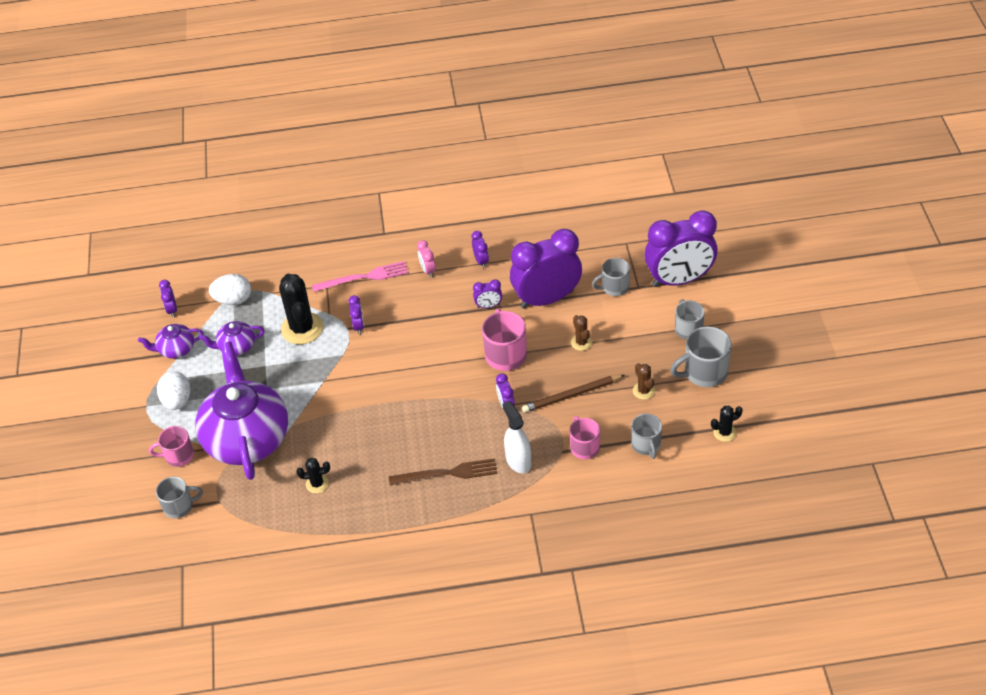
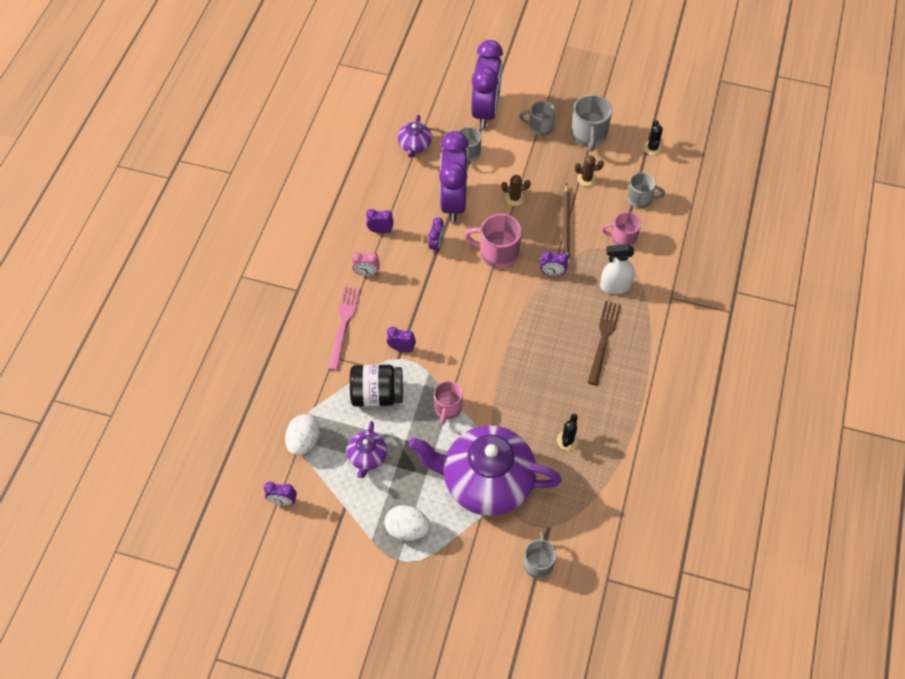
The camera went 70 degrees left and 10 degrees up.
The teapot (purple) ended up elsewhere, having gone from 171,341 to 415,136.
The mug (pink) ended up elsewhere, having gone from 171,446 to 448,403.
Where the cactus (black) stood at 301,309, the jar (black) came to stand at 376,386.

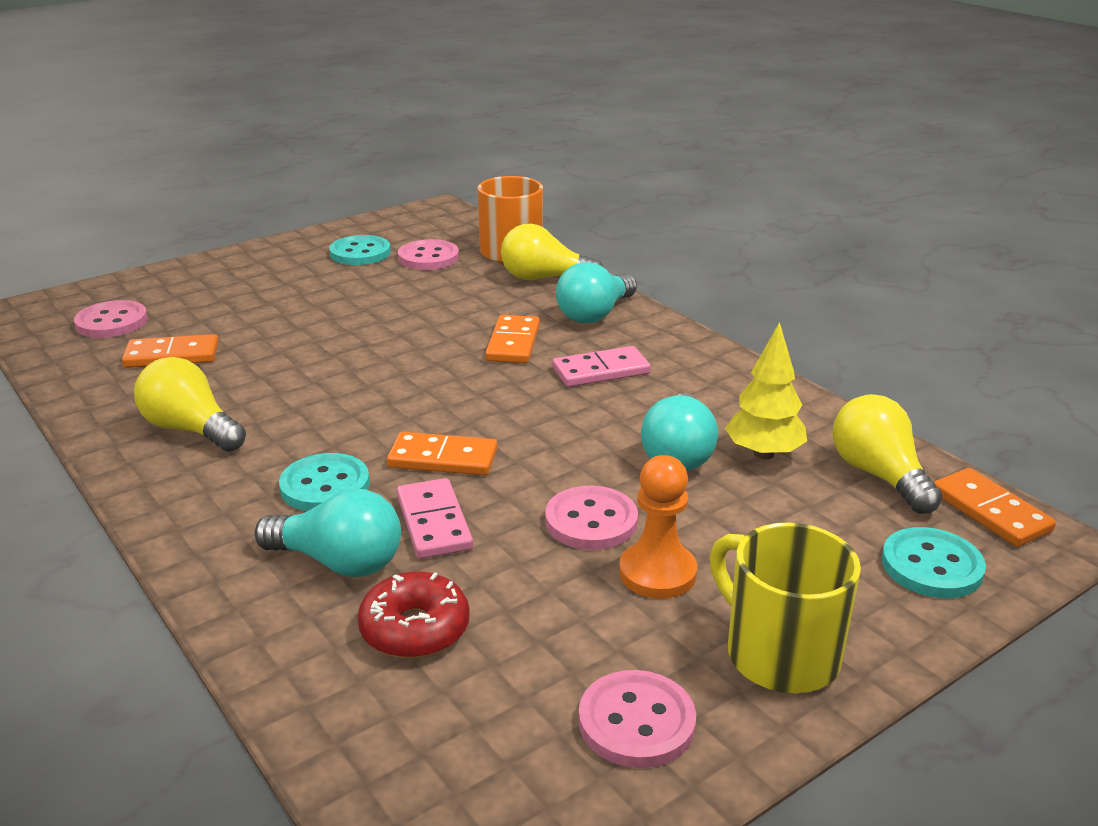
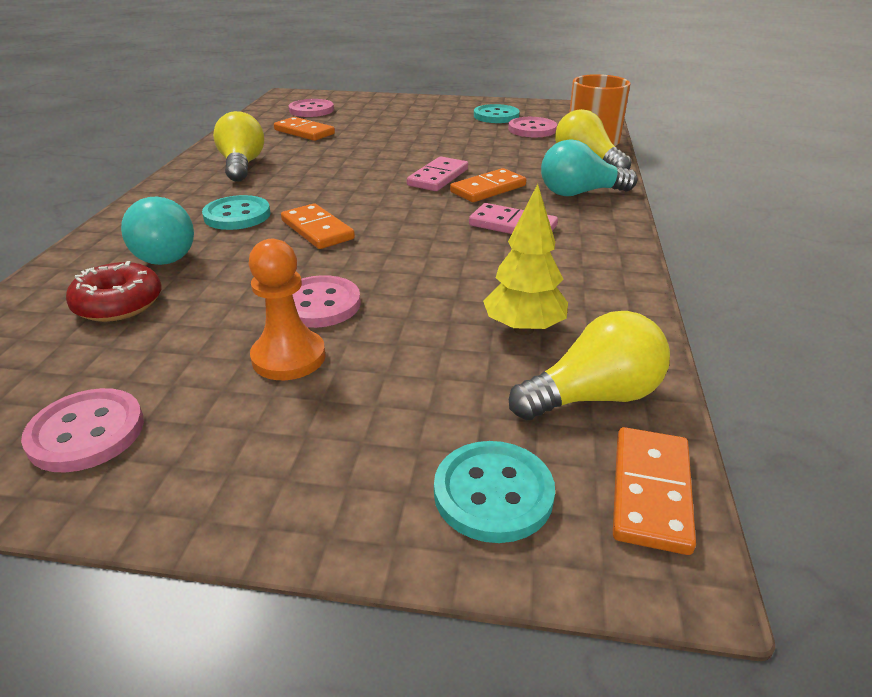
The camera went 45 degrees right and 5 degrees up.
The second view lost the light bulb (turquoise) at 679,432.
The second view lost the mug (yellow) at 785,607.
The domino (pink) ended up elsewhere, having gone from 435,518 to 437,173.
The light bulb (yellow) at 887,454 ended up facing another way, 45 degrees clockwise from before.

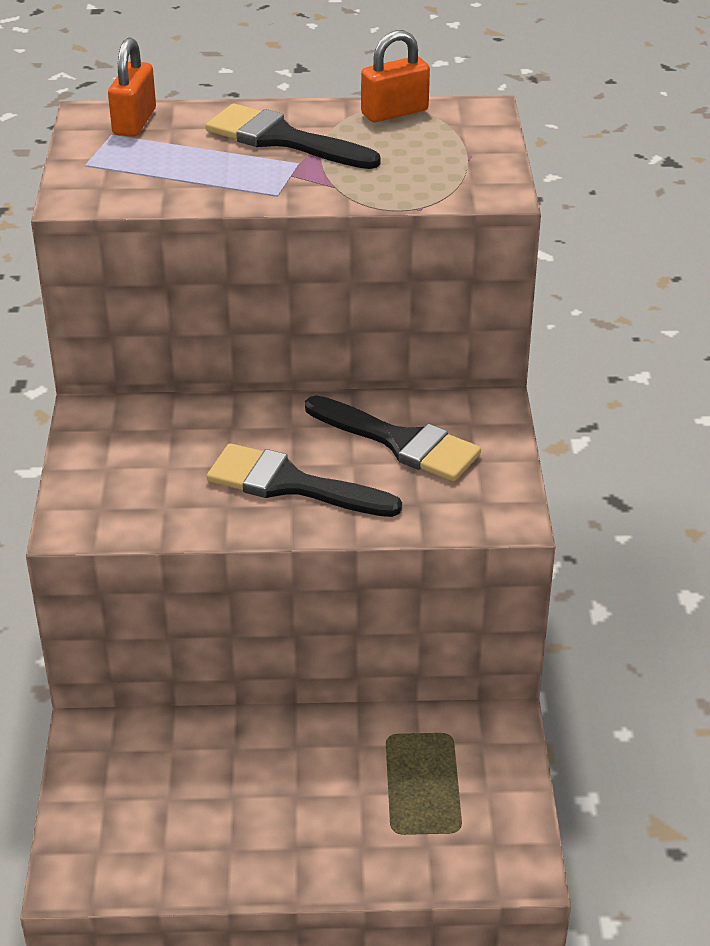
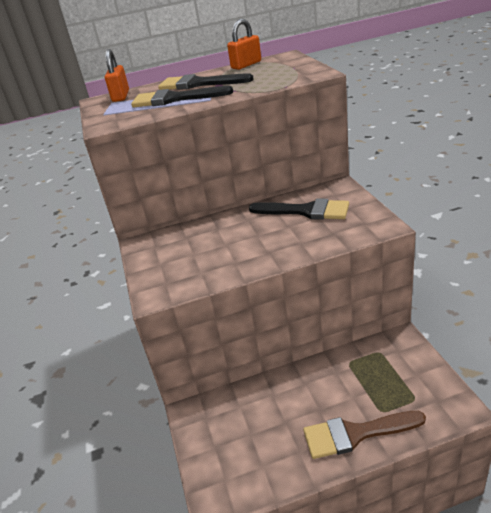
The camera went 10 degrees left and 5 degrees down.
The second view gained the brush (brown) at 364,435.
The brush (black) ended up elsewhere, having gone from 304,480 to 182,97.

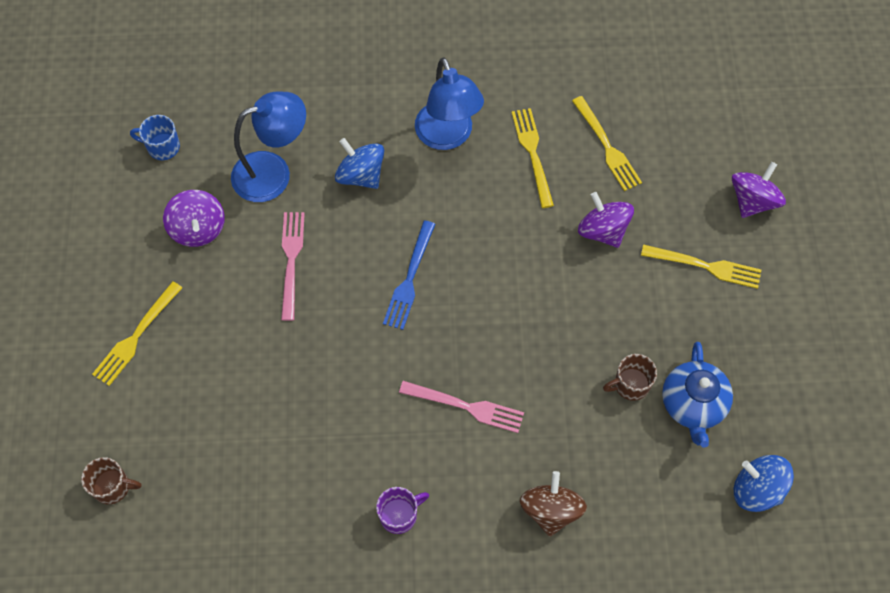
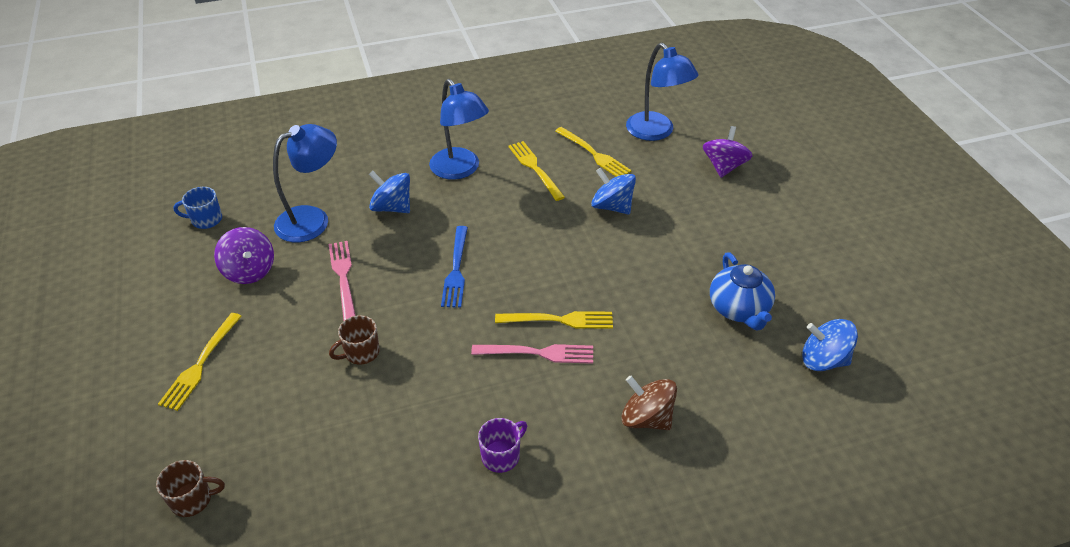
The camera went 15 degrees left and 20 degrees down.
The second view gained the lamp (blue) at 662,92.
The mug (brown) ended up elsewhere, having gone from 630,377 to 354,340.
The fork (yellow) ended up elsewhere, having gone from 701,266 to 554,319.
What was the spinning top (purple) at 606,220 turned into the spinning top (blue) at 613,191.
The spinning top (brown) at 553,504 ended up facing another way, 45 degrees counterclockwise from before.

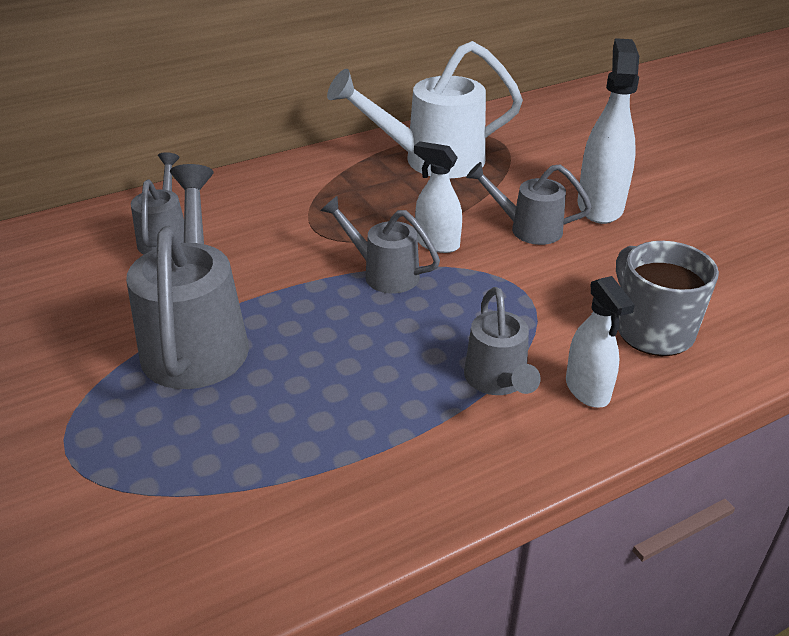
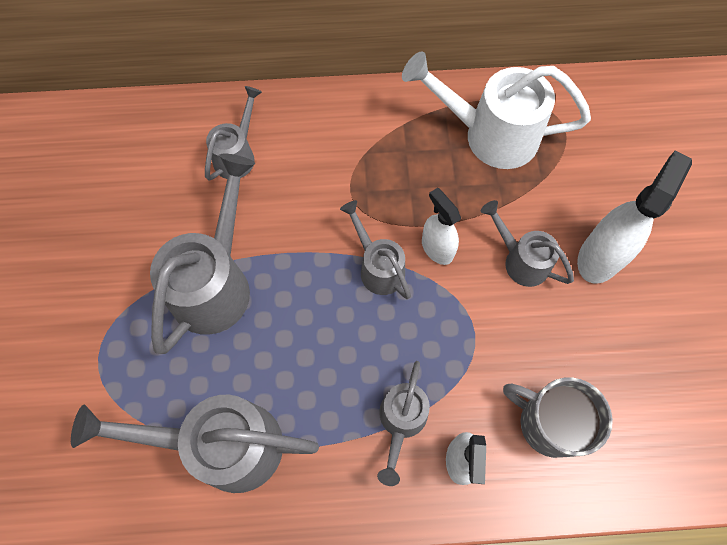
The camera went 25 degrees right and 30 degrees up.
The second view gained the watering can (grey) at 195,443.
The mug (grey) at 667,298 ended up facing another way, 60 degrees counterclockwise from before.

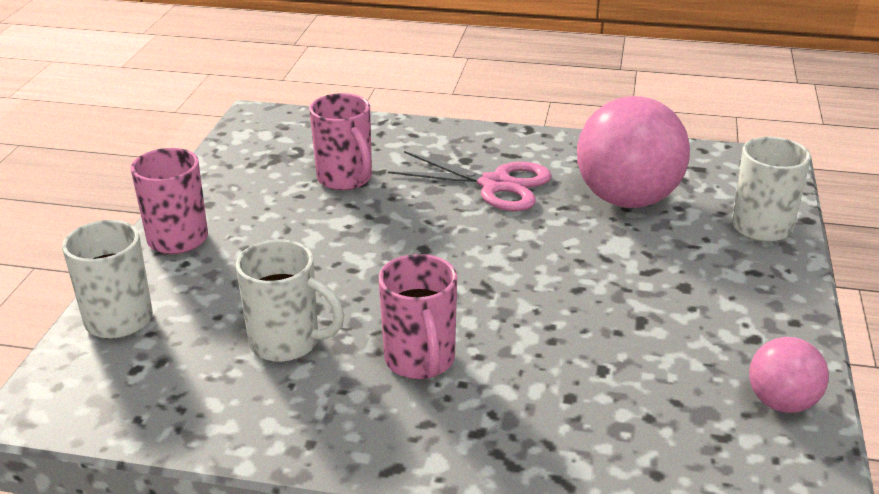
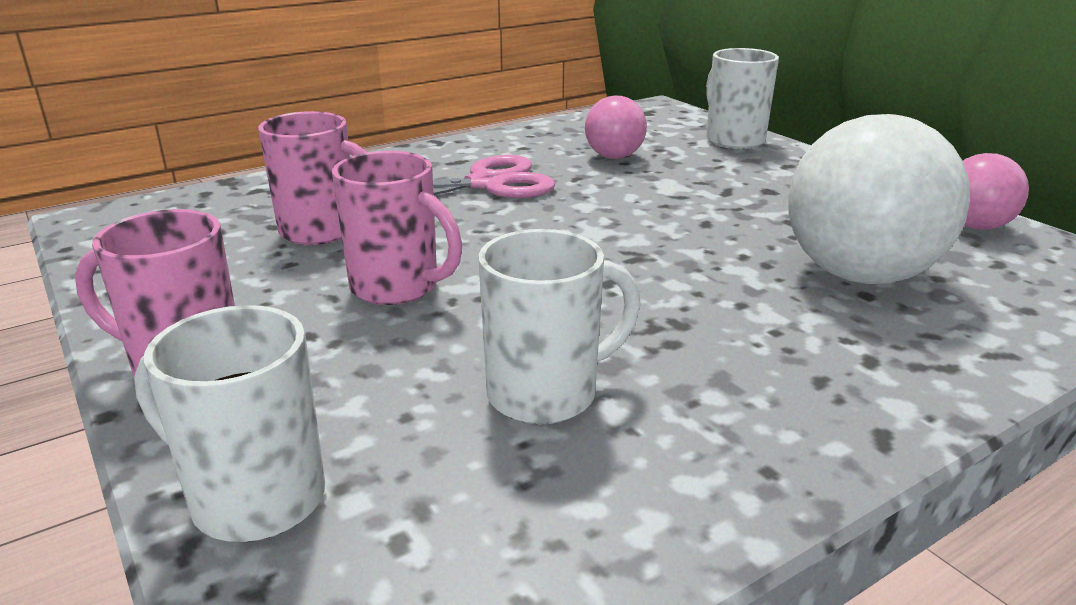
The camera went 45 degrees left and 5 degrees down.
The second view gained the ball (white) at 879,199.
The mug (pink) ended up elsewhere, having gone from 417,316 to 397,228.
The size of the ball (pink) at 633,152 changed by a factor of 0.52.

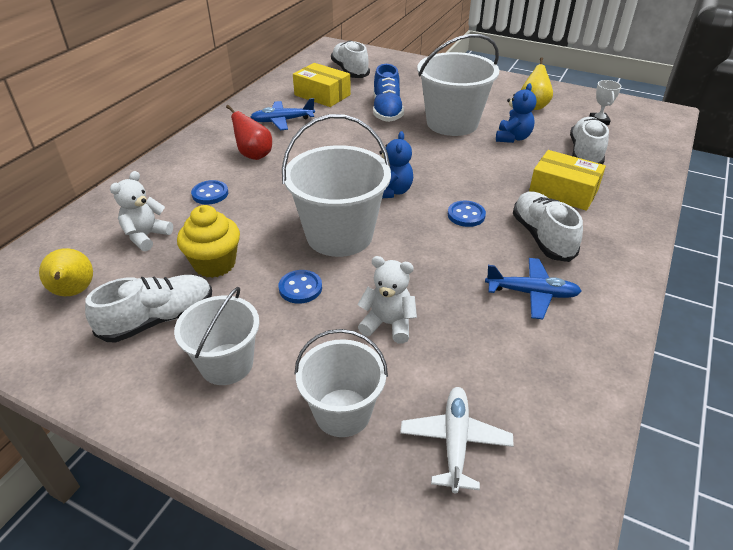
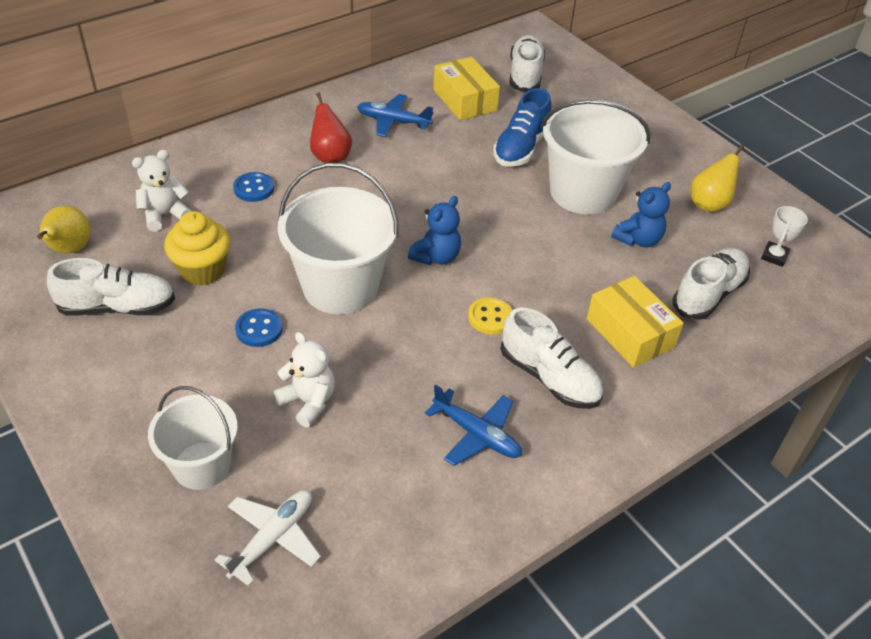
The camera went 25 degrees right and 5 degrees up.
The second view lost the bucket (white) at 217,336.
What was the button (blue) at 467,214 turned into the button (yellow) at 490,315.
The shoe (white) at 548,226 ended up facing another way, 120 degrees clockwise from before.

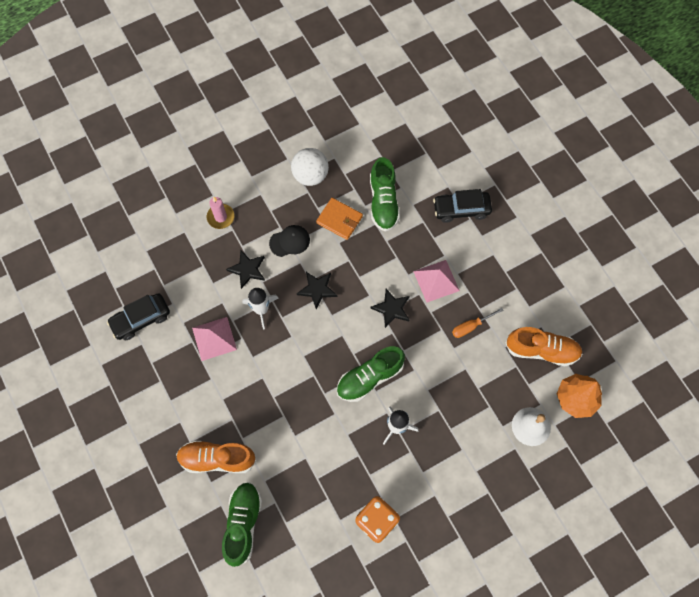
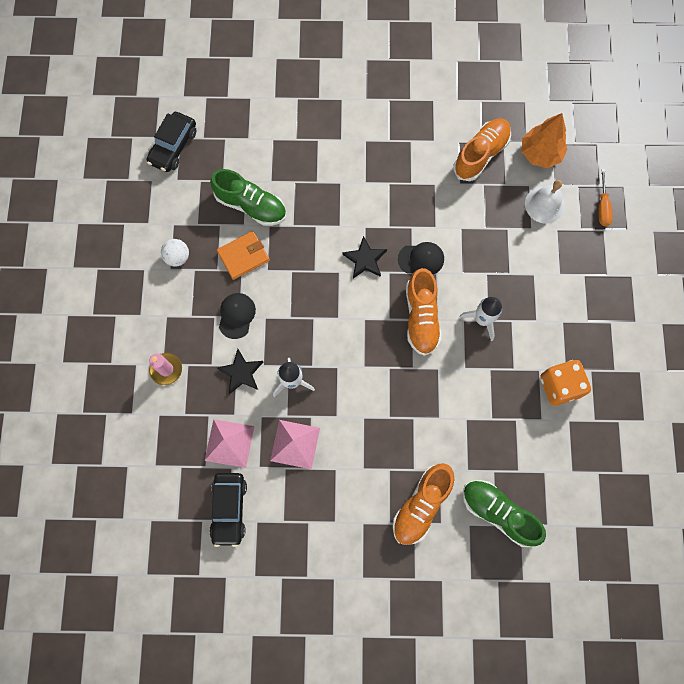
The camera went 60 degrees left and 5 degrees up.
The second view lost the star (black) at 317,291.
The second view gained the cap (black) at 421,258.
The pyramid (pink) ended up elsewhere, having gone from 436,281 to 229,443.
The car (black) ended up elsewhere, having gone from 462,206 to 172,142.
The screwdriver (orange) ended up elsewhere, having gone from 478,323 to 606,197.
What was the shoe (green) at 371,374 turned into the shoe (orange) at 424,312.
The size of the ball (white) at 310,167 changed by a factor of 0.63.

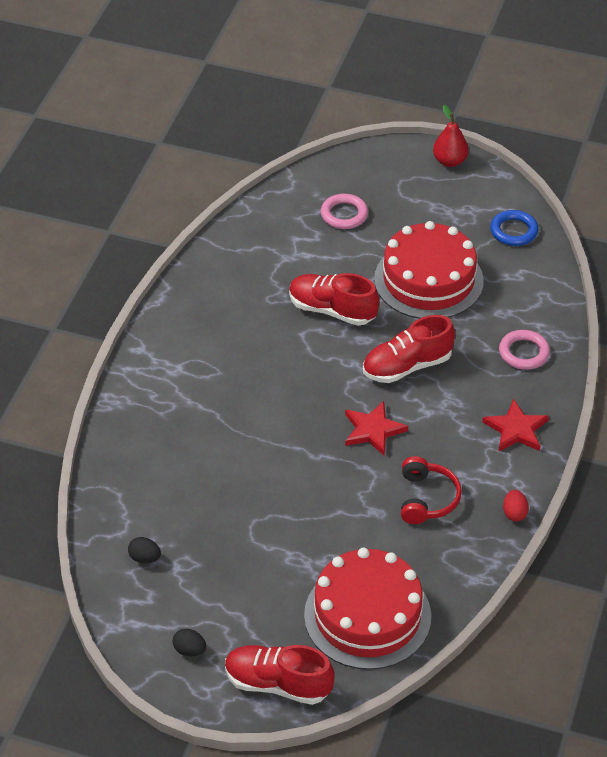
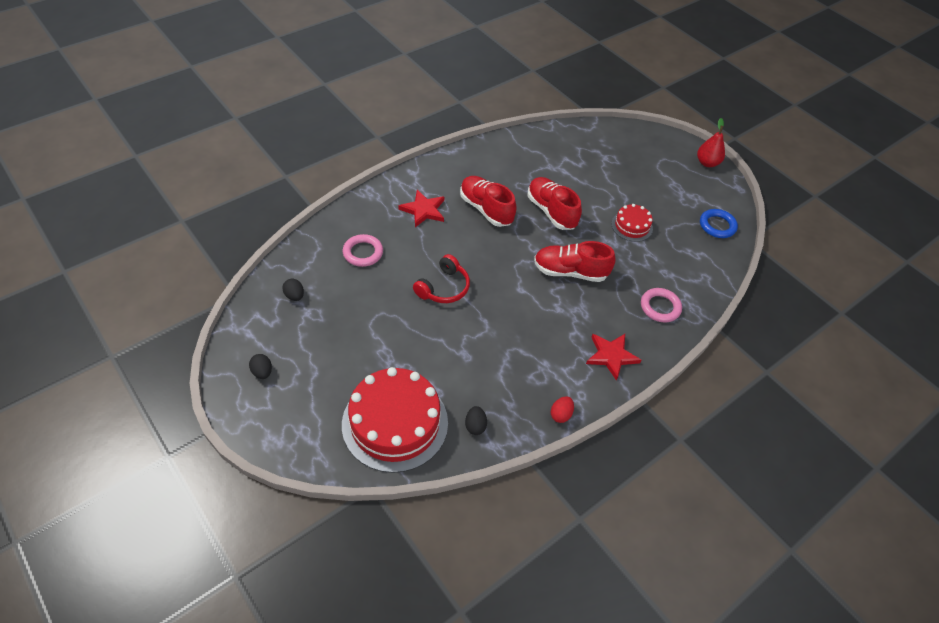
The camera went 30 degrees right and 5 degrees up.
The second view gained the egg (black) at 476,420.
The shoe (red) ended up elsewhere, having gone from 279,675 to 488,201.
The ring (pink) ended up elsewhere, having gone from 344,211 to 363,250.
The star (red) ended up elsewhere, having gone from 376,428 to 421,208.
The headphones (red) ended up elsewhere, having gone from 431,490 to 441,278.
The size of the cake (red) at 429,270 changed by a factor of 0.49.

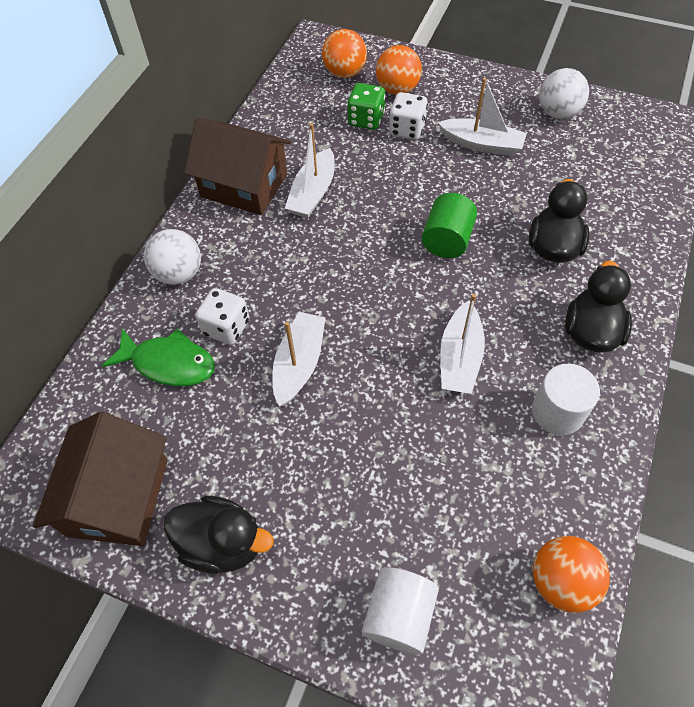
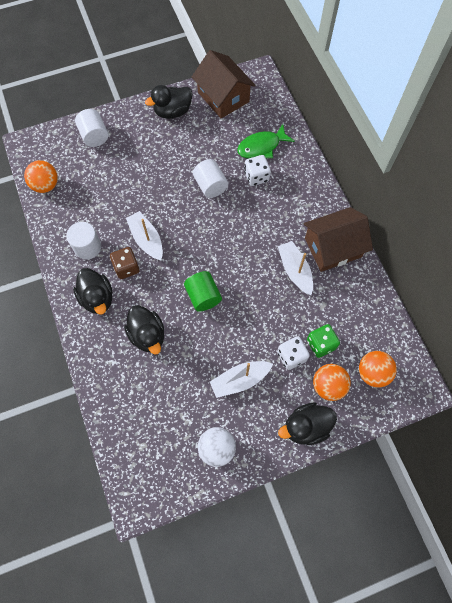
The camera went 135 degrees right and 10 degrees up.
The second view lost the ball (white) at 172,257.
The second view gained the dice (brown) at 125,263.
The second view gained the duck (black) at 307,423.
Where the boat (white) stood at 299,359, the cylinder (white) came to stand at 210,178.

